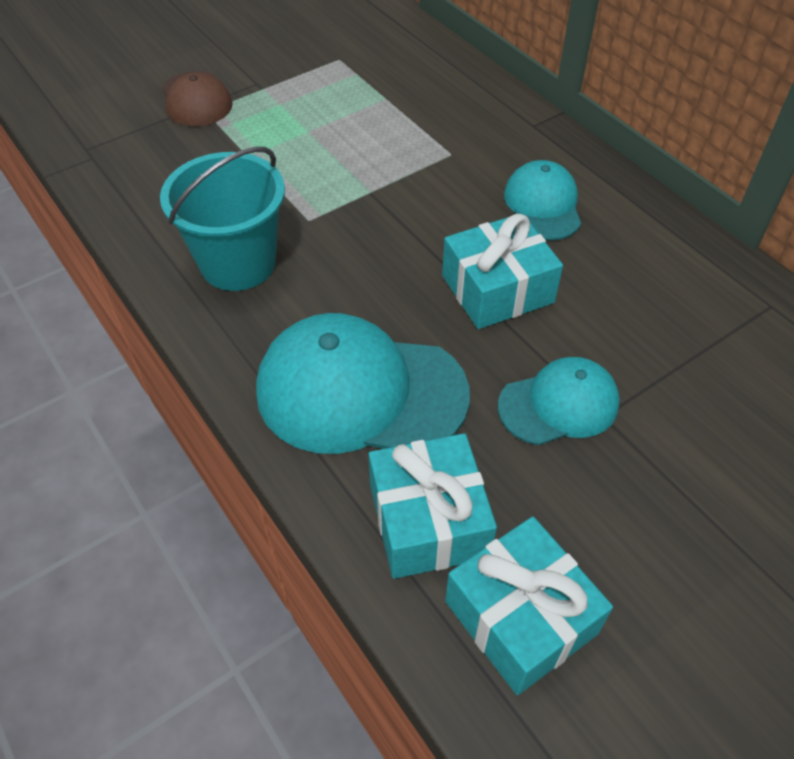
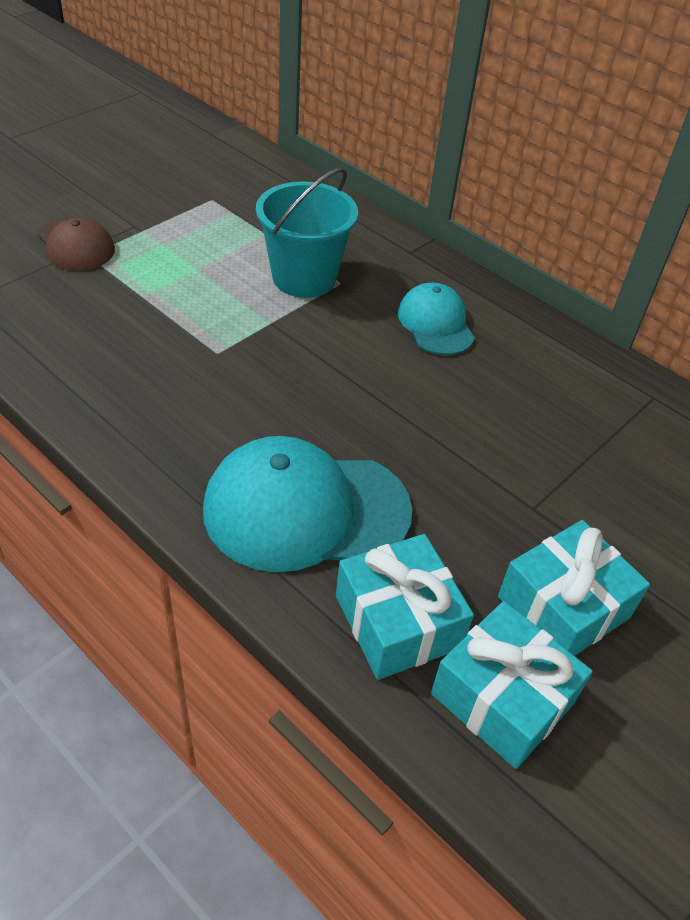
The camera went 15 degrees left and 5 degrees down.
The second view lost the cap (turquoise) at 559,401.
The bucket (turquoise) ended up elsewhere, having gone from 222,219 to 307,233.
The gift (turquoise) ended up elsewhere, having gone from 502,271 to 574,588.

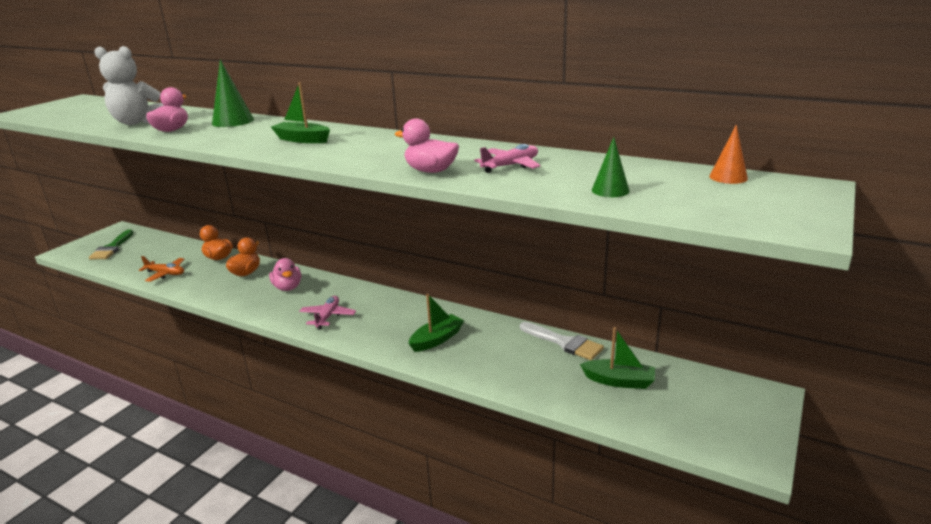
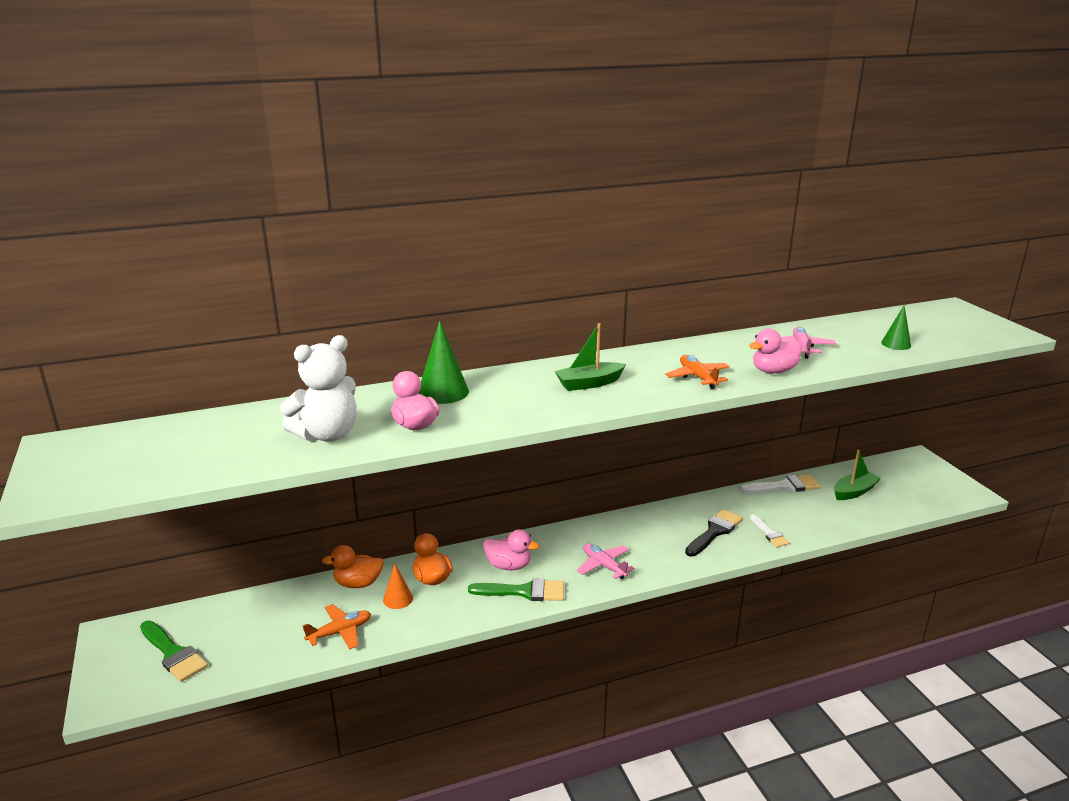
The camera went 50 degrees left and 0 degrees up.
The second view gained the brush (green) at 516,589.
The second view gained the plane (orange) at 697,372.
The second view gained the brush (white) at 769,530.
The cone (orange) ended up elsewhere, having gone from 728,154 to 398,586.
Where the boat (green) stood at 436,323, the brush (black) came to stand at 714,533.

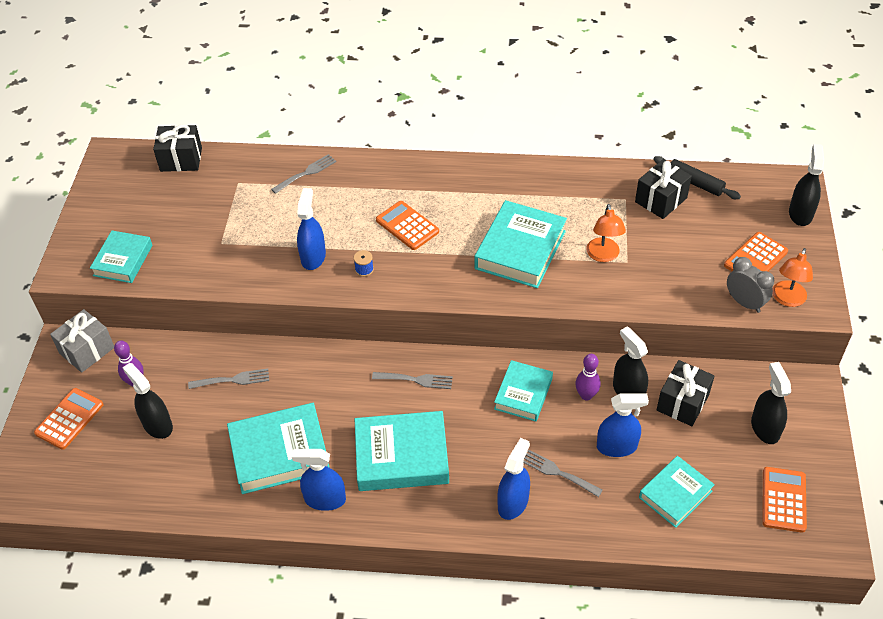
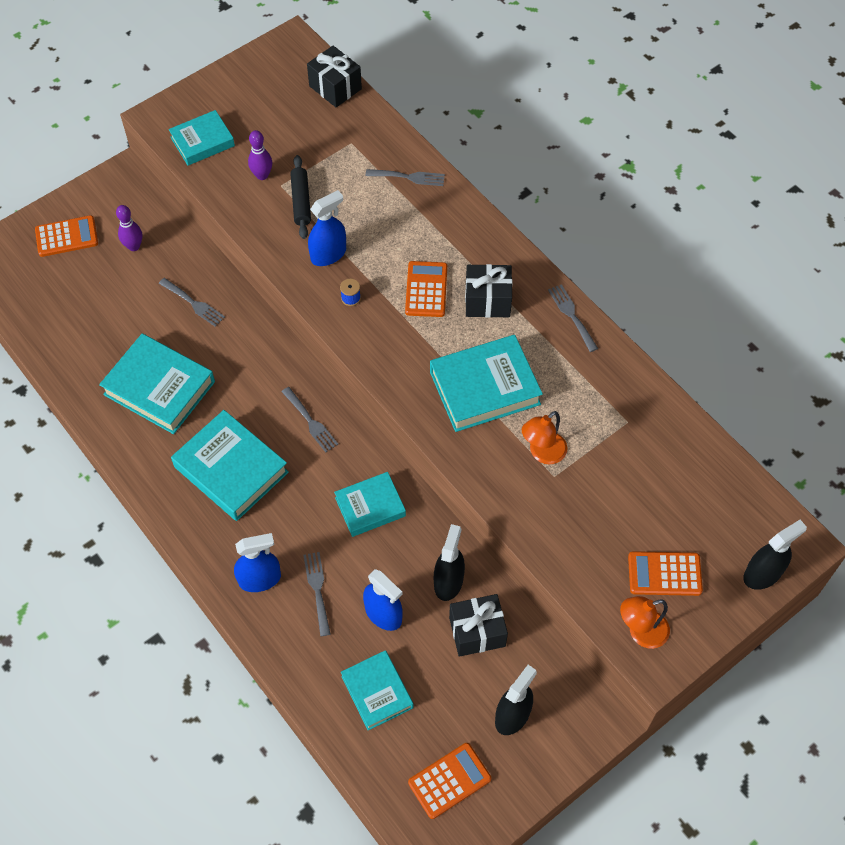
The camera went 45 degrees right and 10 degrees up.
The second view lost the gift (grey) at 82,341.
The second view lost the spray bottle (black) at 147,401.
The second view lost the spray bottle (blue) at 319,480.
The second view lost the clock (grey) at 750,285.
The second view gained the fork (grey) at 573,318.
The bowling pin (purple) ended up elsewhere, having gone from 588,377 to 260,155.
The gift (black) ended up elsewhere, having gone from 663,189 to 489,291.
The rolling pin (black) ended up elsewhere, having gone from 697,177 to 300,197.
The book (turquoise) at 677,492 ended up facing another way, 60 degrees clockwise from before.

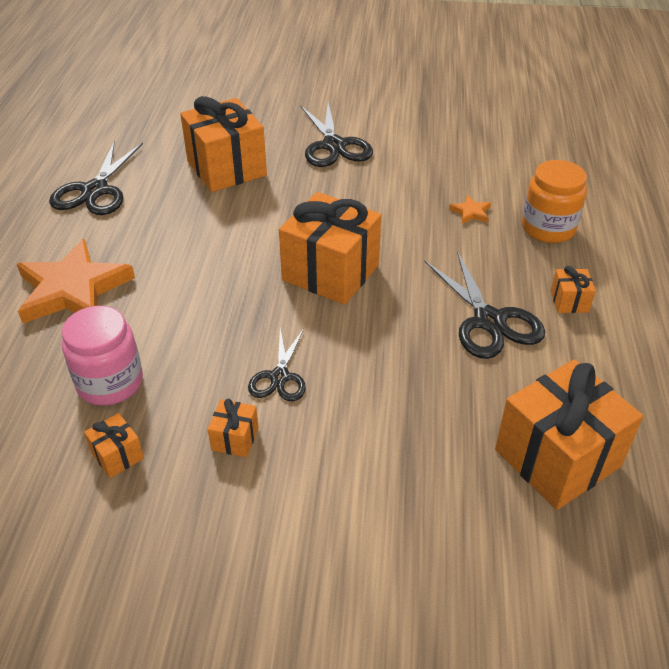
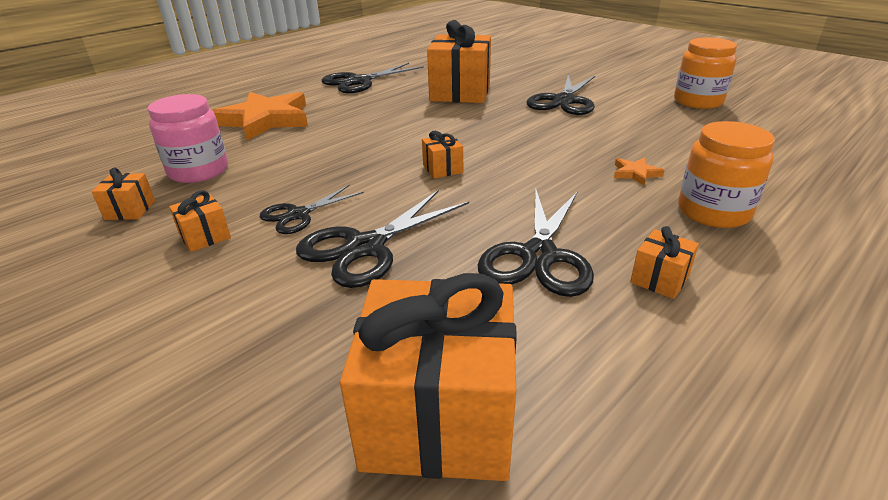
The camera went 40 degrees right and 10 degrees down.
The second view gained the scissors (black) at 382,239.
The second view gained the jar (orange) at 705,73.
The size of the gift (orange) at 330,248 changed by a factor of 0.44.

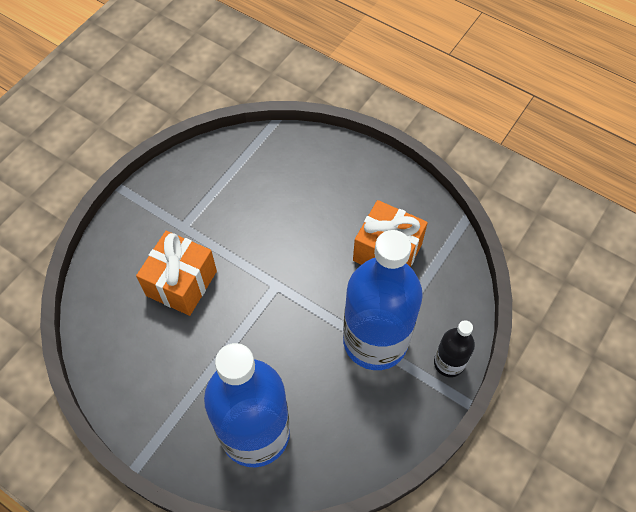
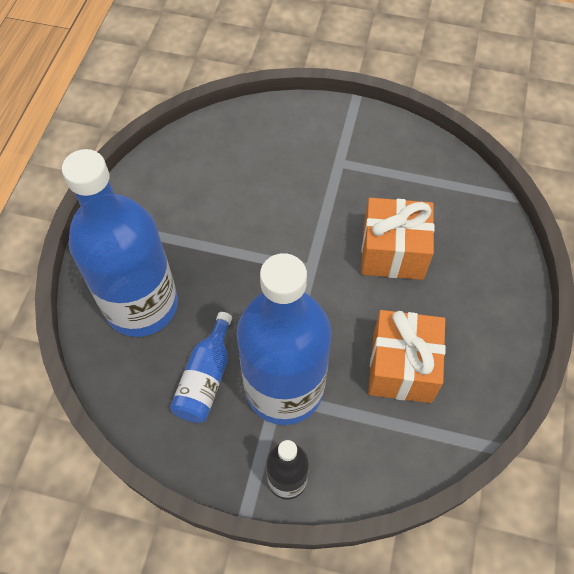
The camera went 70 degrees right and 0 degrees up.
The second view gained the bottle (blue) at 201,367.
The gift (orange) ended up elsewhere, having gone from 176,273 to 398,239.

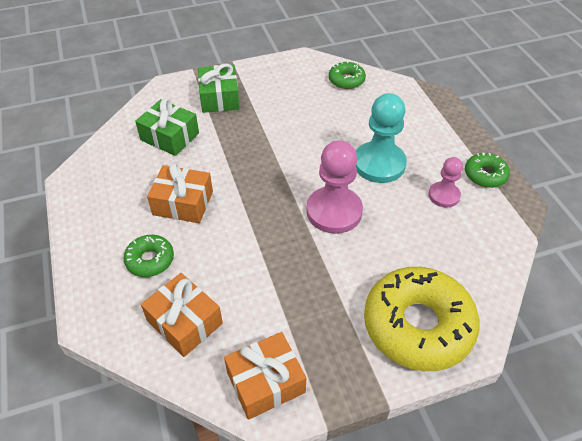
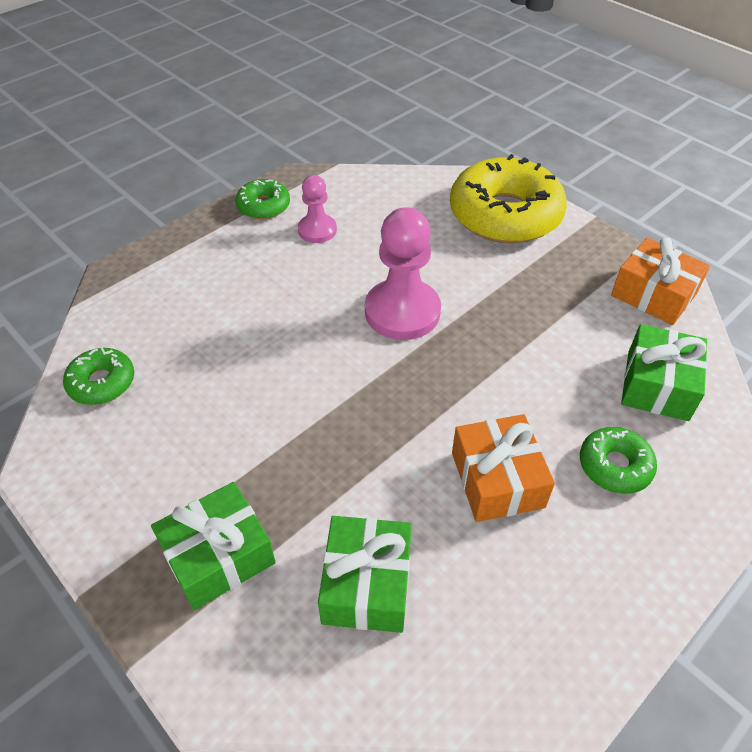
The camera went 115 degrees left and 0 degrees up.
The second view lost the pawn (turquoise) at 381,138.
What was the gift (orange) at 182,315 turned into the gift (green) at 664,372.

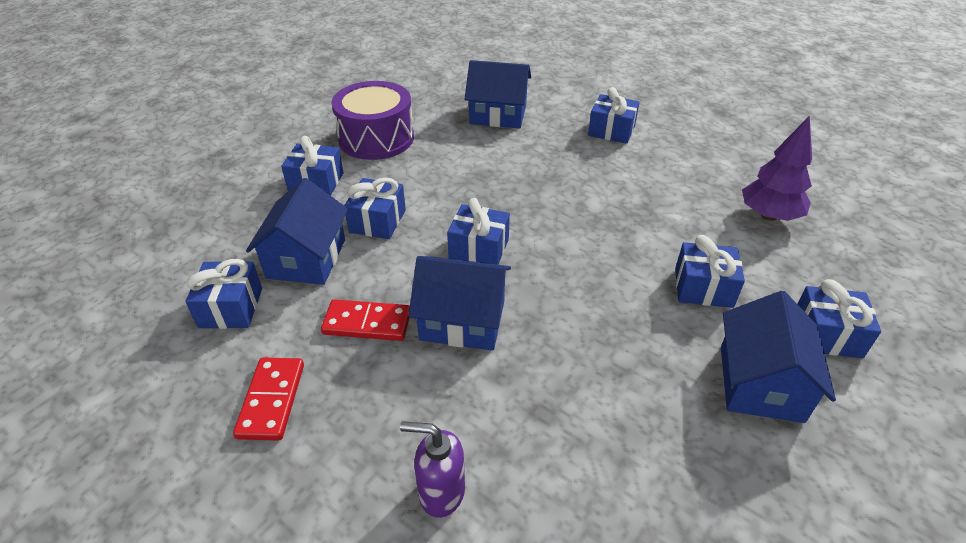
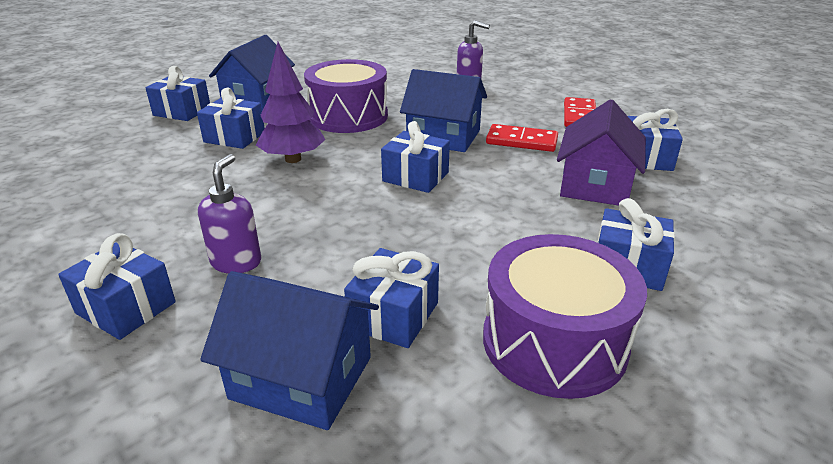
The camera went 170 degrees left and 10 degrees down.
The second view gained the soap dispenser (purple) at 229,213.
The second view gained the drum (purple) at 346,96.
The gift (blue) ended up elsewhere, having gone from 375,208 to 391,298.
The tree (purple) ended up elsewhere, having gone from 777,168 to 290,102.
What was the house (blue) at 297,231 turned into the house (purple) at 601,152.

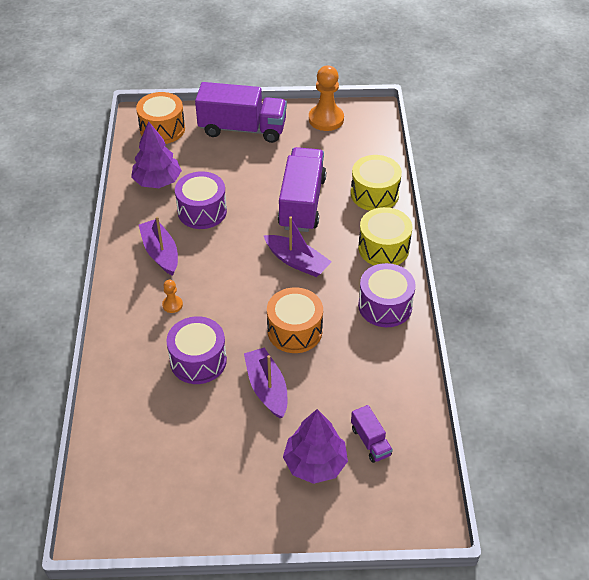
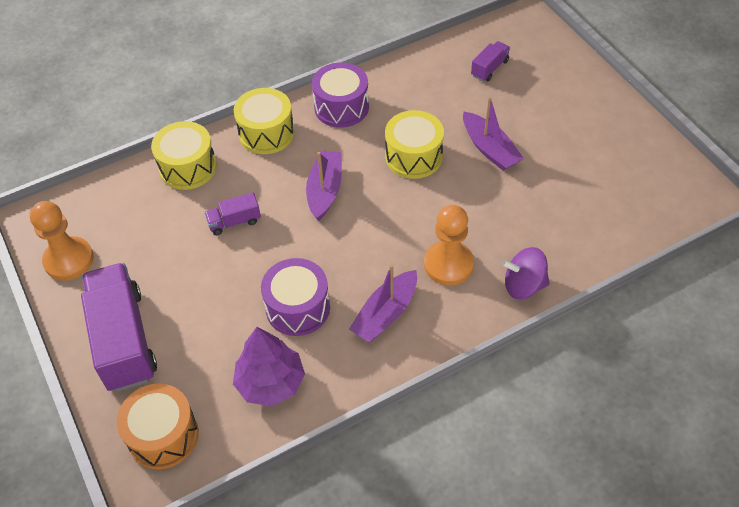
The camera went 115 degrees left and 5 degrees up.
The second view lost the drum (purple) at 196,350.
The second view lost the tree (purple) at 315,446.
The second view gained the spinning top (purple) at 525,273.
What was the drum (orange) at 295,320 turned into the drum (yellow) at 414,144.
The boat (purple) at 265,383 ended up facing another way, 75 degrees counterclockwise from before.
The size of the pawn (orange) at 172,296 changed by a factor of 2.10.
The size of the truck (purple) at 302,189 changed by a factor of 0.46.

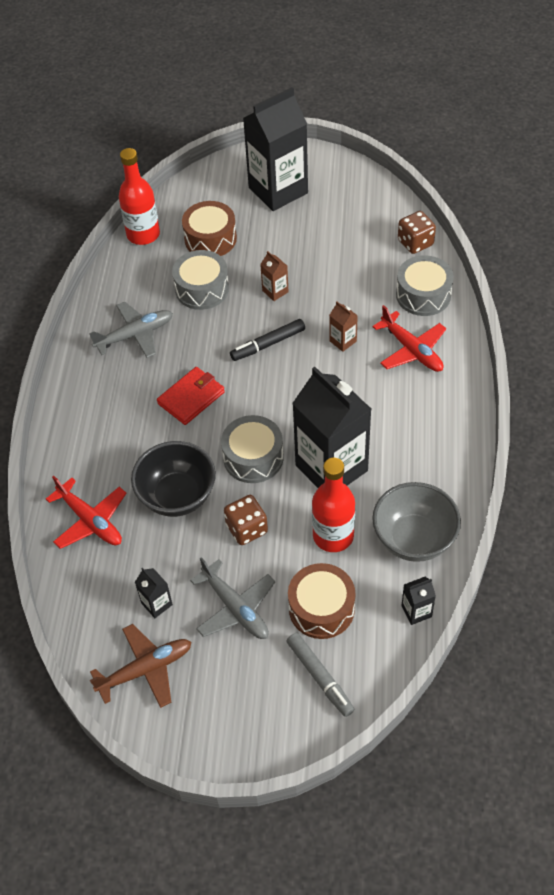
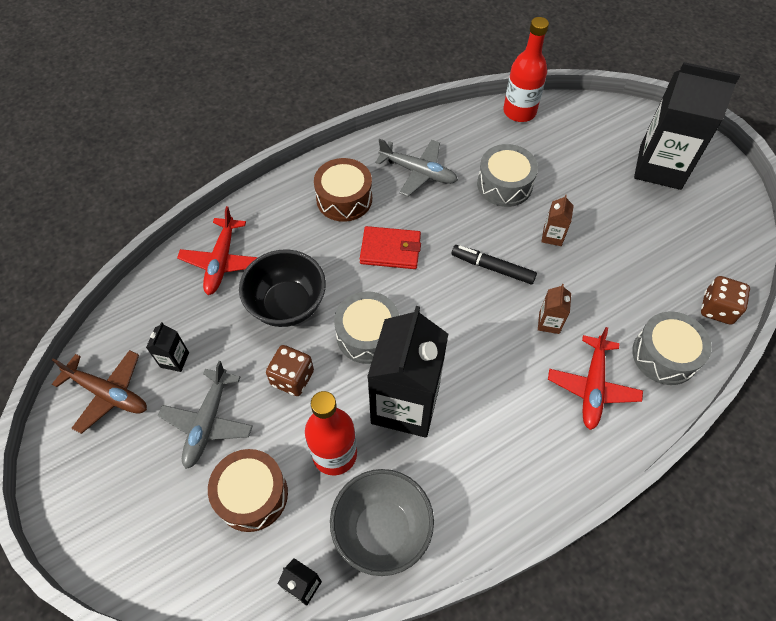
The camera went 50 degrees right and 5 degrees up.
The second view lost the marker (grey) at 321,675.
The drum (brown) ended up elsewhere, having gone from 209,228 to 343,190.

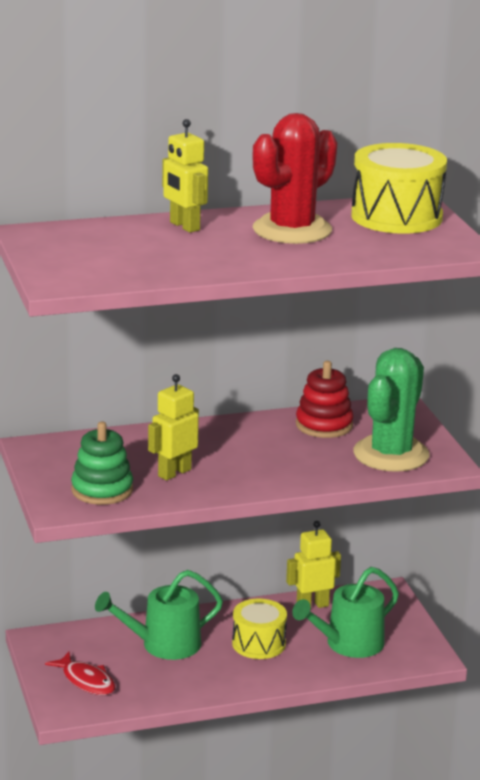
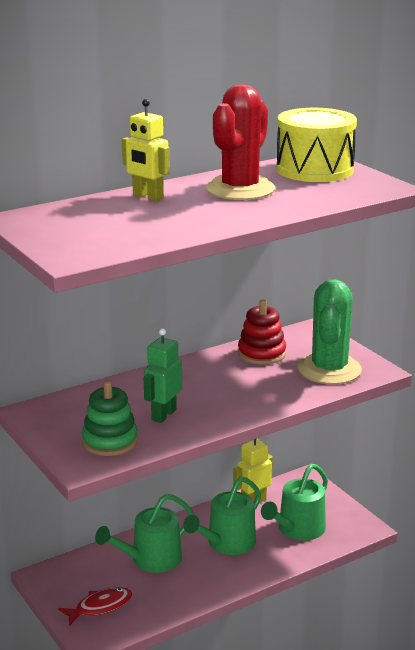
The camera went 15 degrees left and 0 degrees up.
Where the drum (yellow) stood at 259,629, the watering can (green) came to stand at 222,516.
What was the robot (yellow) at 173,427 turned into the robot (green) at 163,375.
The fish (red) at 80,673 ended up facing another way, 60 degrees counterclockwise from before.

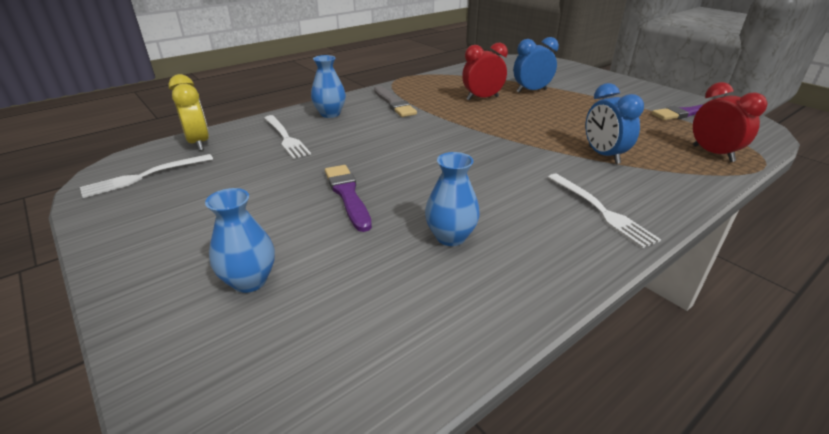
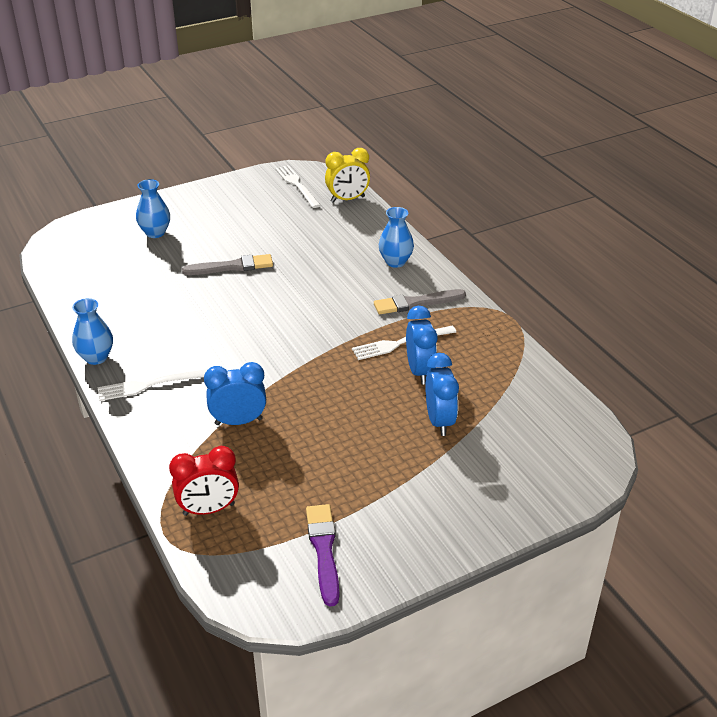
The camera went 100 degrees right and 5 degrees up.
The fork (white) ended up elsewhere, having gone from 287,137 to 404,343.
The vase (blue) ended up elsewhere, having gone from 452,199 to 92,331.
What was the brush (purple) at 348,198 turned into the brush (grey) at 227,264.
What was the clock (red) at 485,71 turned into the clock (blue) at 422,345.

